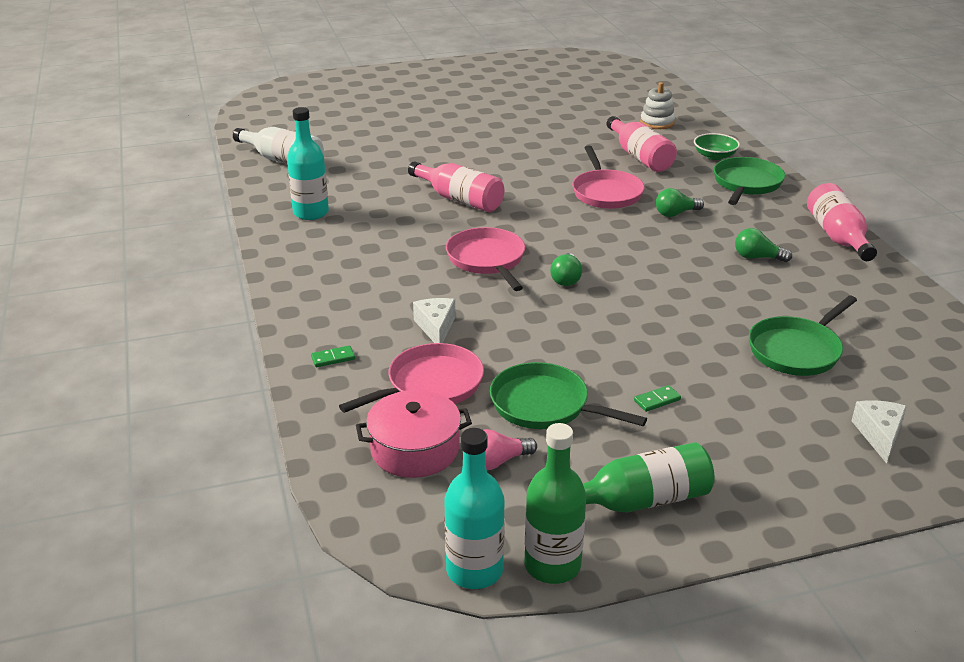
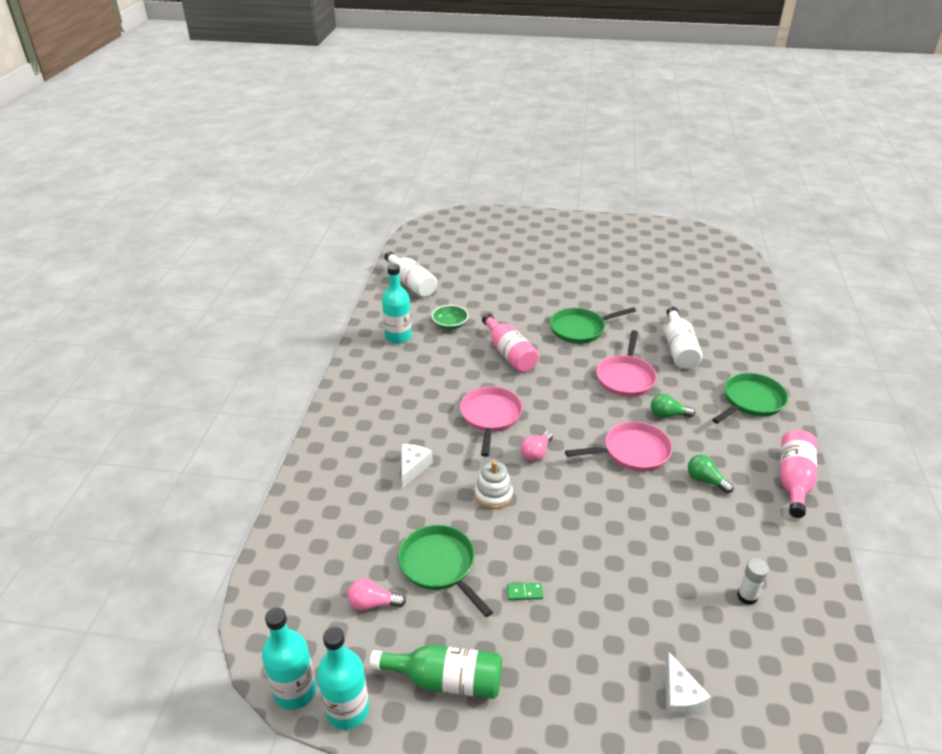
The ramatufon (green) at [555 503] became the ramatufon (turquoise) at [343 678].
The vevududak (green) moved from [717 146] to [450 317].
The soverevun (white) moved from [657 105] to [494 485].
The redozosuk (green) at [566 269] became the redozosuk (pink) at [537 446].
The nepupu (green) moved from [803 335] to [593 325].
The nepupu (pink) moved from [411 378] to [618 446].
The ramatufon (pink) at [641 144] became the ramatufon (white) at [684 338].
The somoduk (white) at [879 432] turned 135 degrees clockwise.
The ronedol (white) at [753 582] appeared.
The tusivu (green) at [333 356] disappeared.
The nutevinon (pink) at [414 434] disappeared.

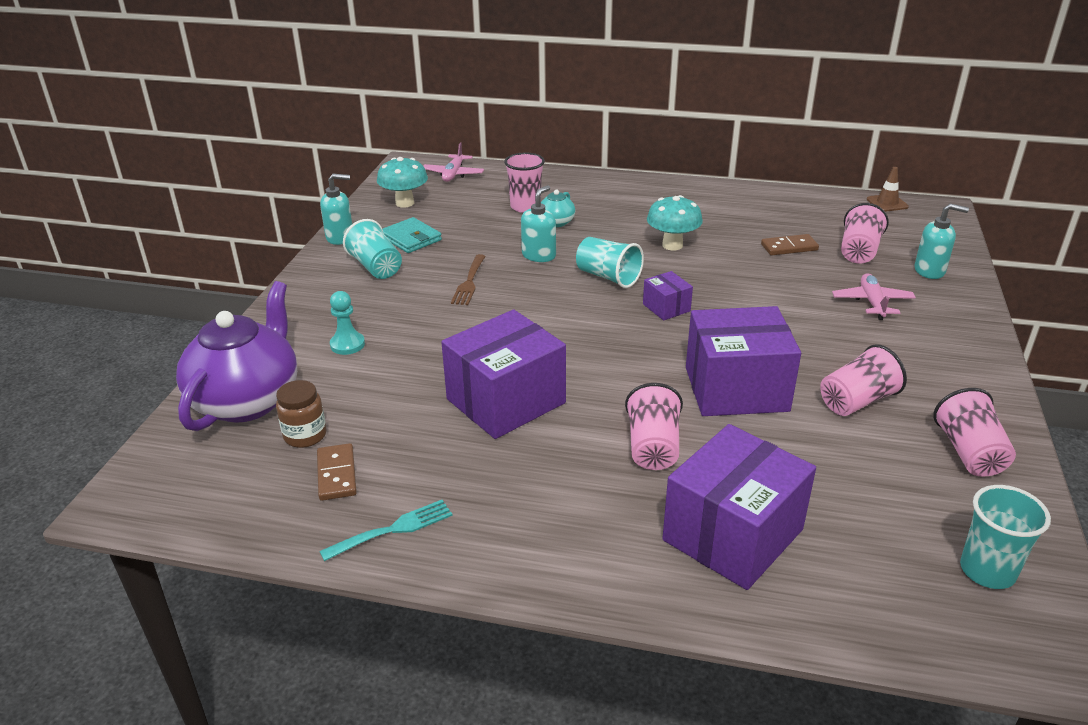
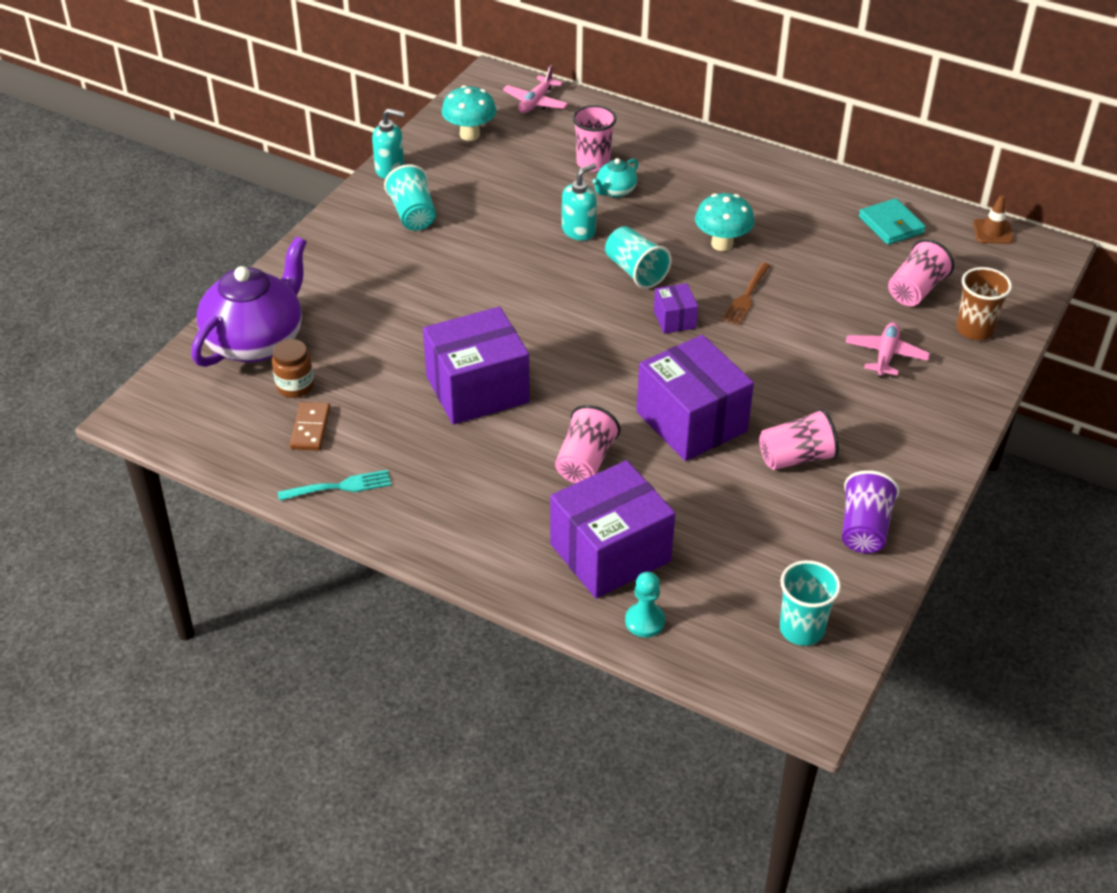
The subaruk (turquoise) moved from [347 323] to [645 604].
The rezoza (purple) at [743 361] turned 45 degrees clockwise.
The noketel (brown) moved from [468 279] to [746 294].
The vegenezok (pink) at [974 432] became the vegenezok (purple) at [870 511].
The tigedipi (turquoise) moved from [412 235] to [892 221].
The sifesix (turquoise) at [942 241] was replaced by the vegenezok (brown) at [984 303].
The tusivu (brown) at [790 244] disappeared.

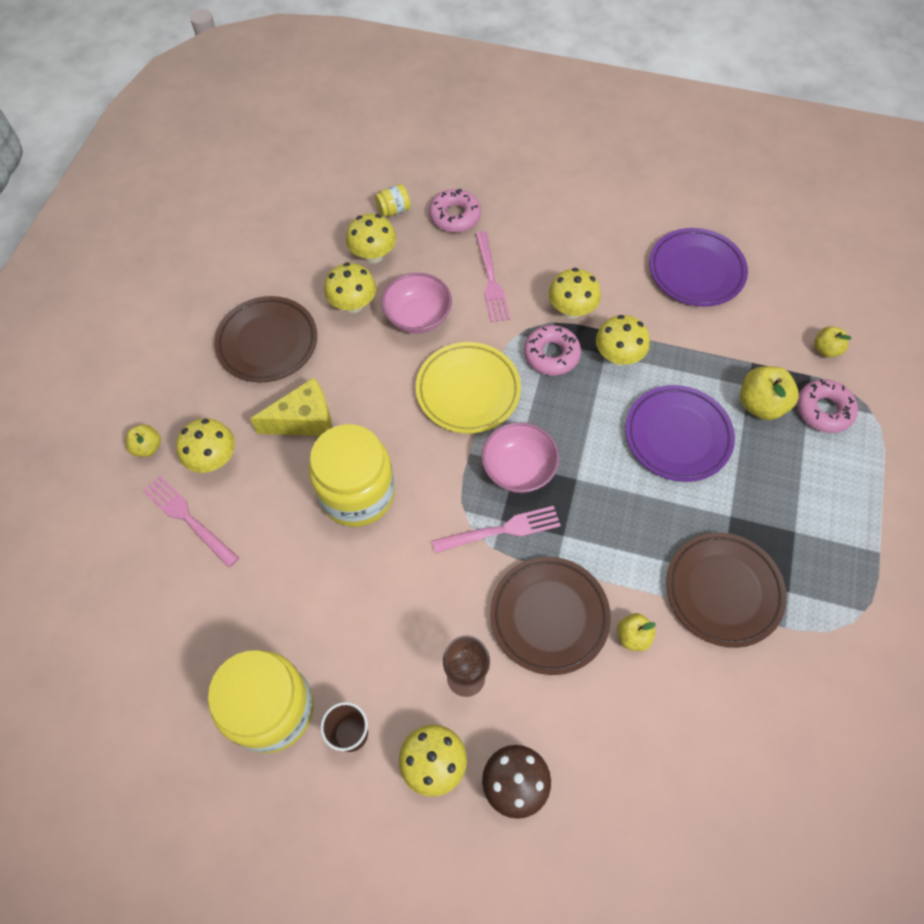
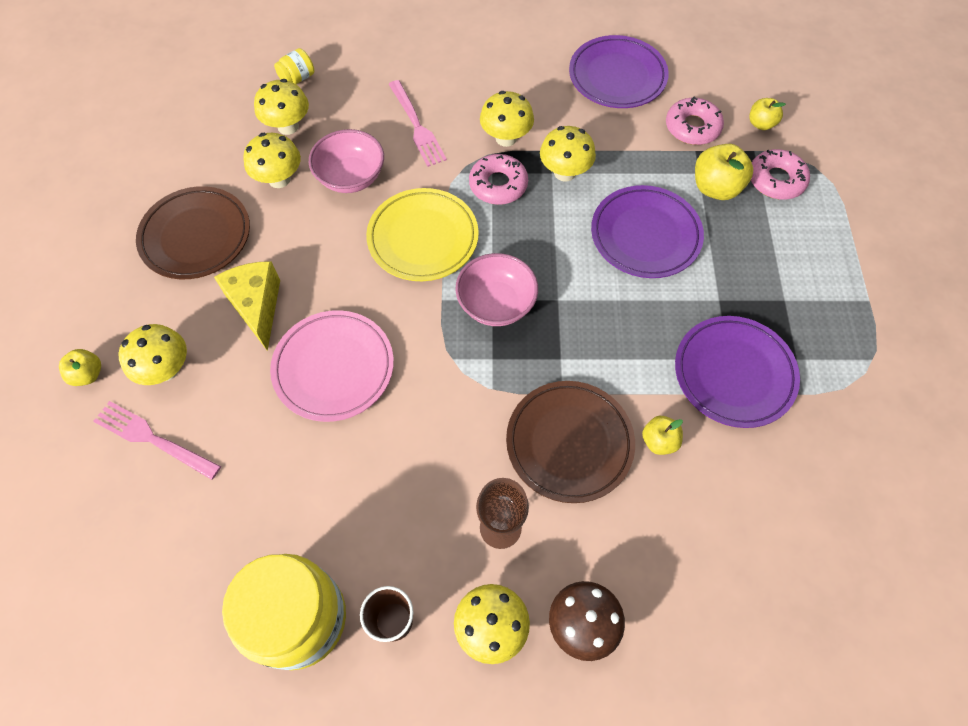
The somoduk (yellow) at [291 406] turned 75 degrees counterclockwise.
The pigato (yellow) at [352 475] was replaced by the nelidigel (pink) at [332 366].
The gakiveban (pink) moved from [455 210] to [695 121].
The nelidigel (brown) at [726 590] became the nelidigel (purple) at [737 372].
The noketel (pink) at [496 529] disappeared.

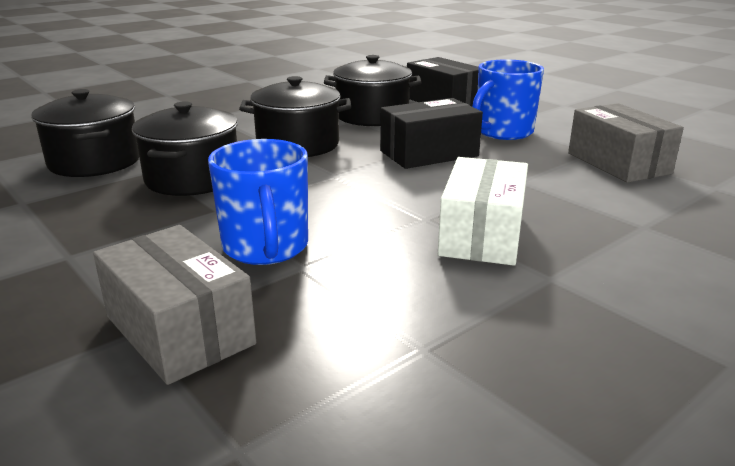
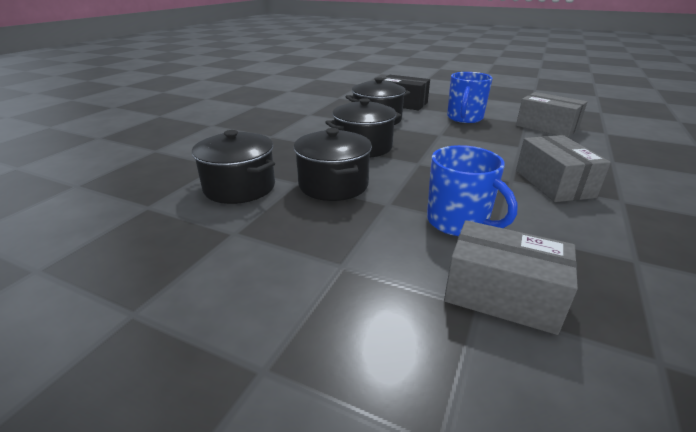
The rezoza (white) at [483 211] became the rezoza (grey) at [563 168].
The rezoza (black) at [431 133] disappeared.

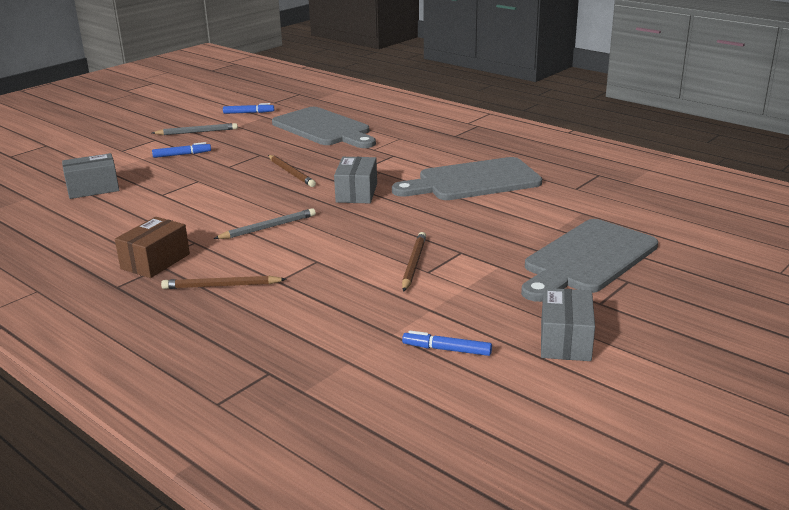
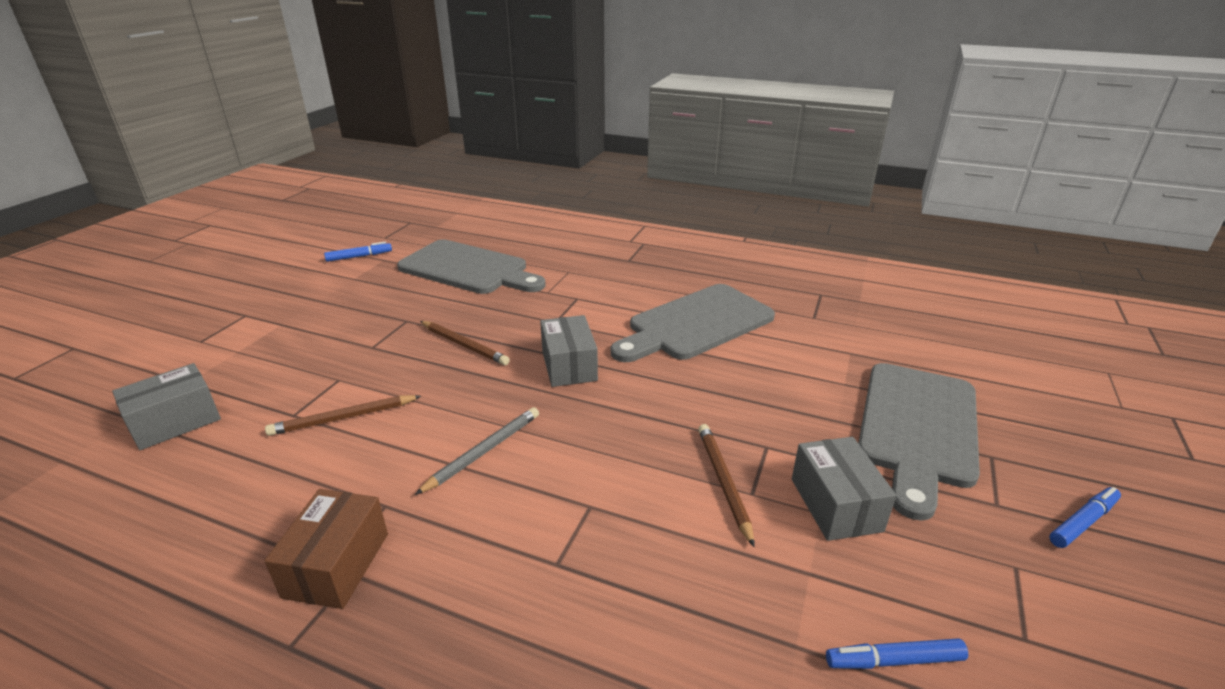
The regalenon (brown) moved from [224 282] to [343 415].
The rezoza (grey) moved from [568 324] to [844 489].
The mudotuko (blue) moved from [181 150] to [1085 517].
The regalenon (grey) at [195 129] disappeared.

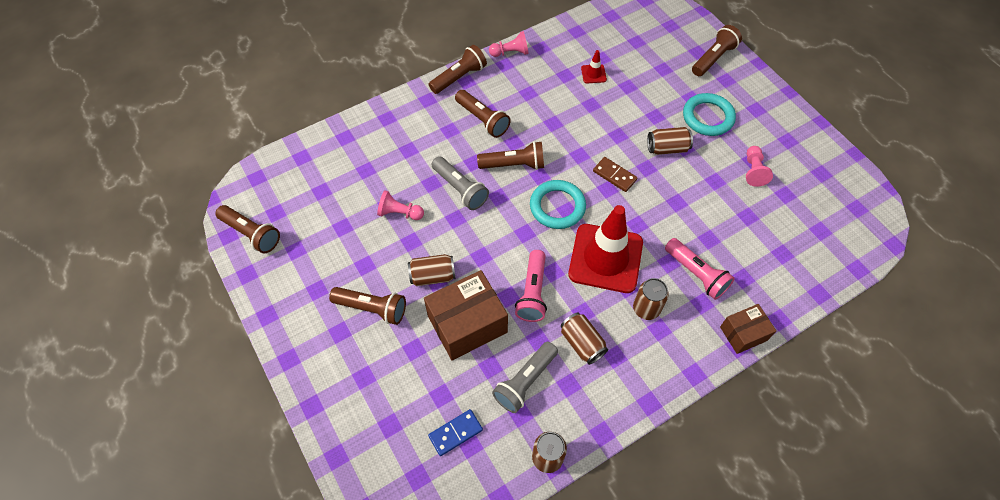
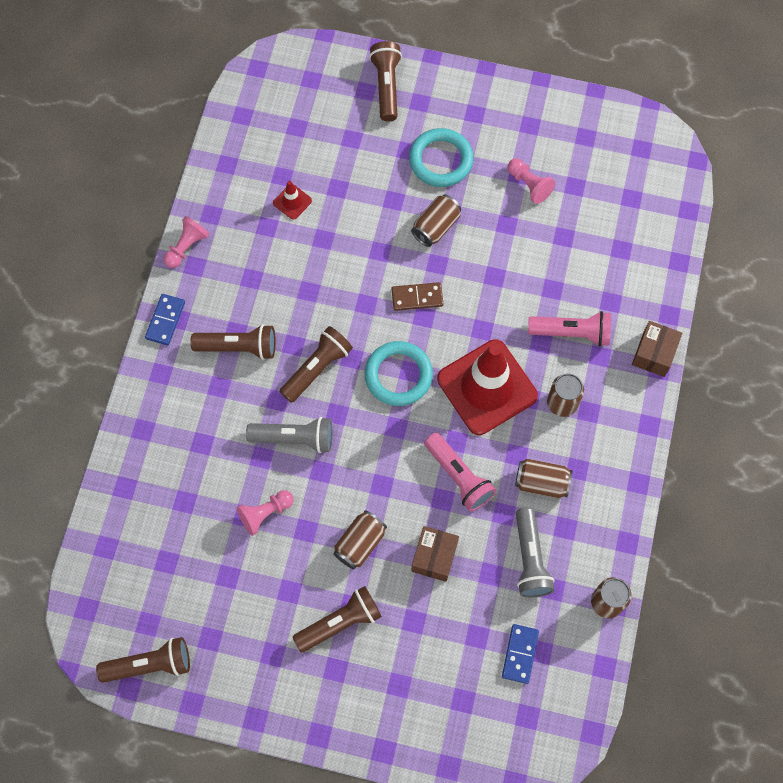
The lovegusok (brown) at [458 69] was replaced by the tusivu (blue) at [165 319].
The rezoza (brown) at [466 315] changed to 0.58 times the size.

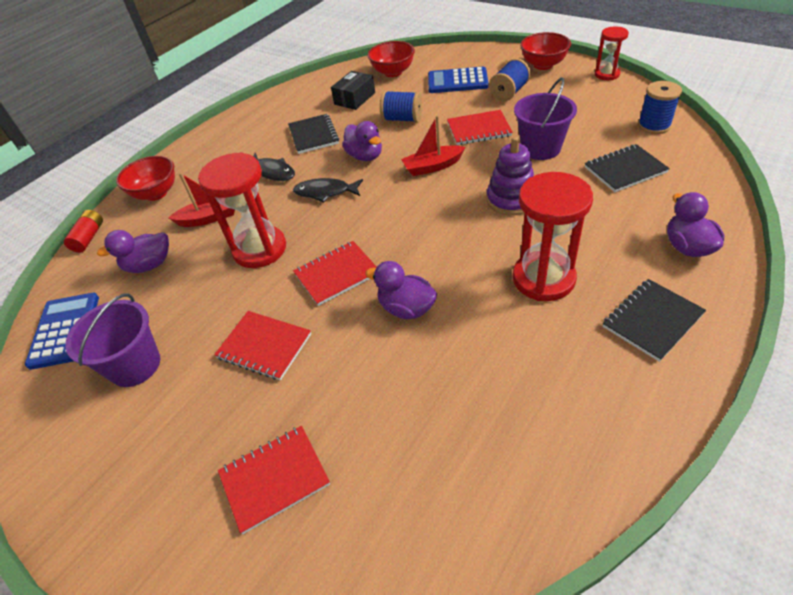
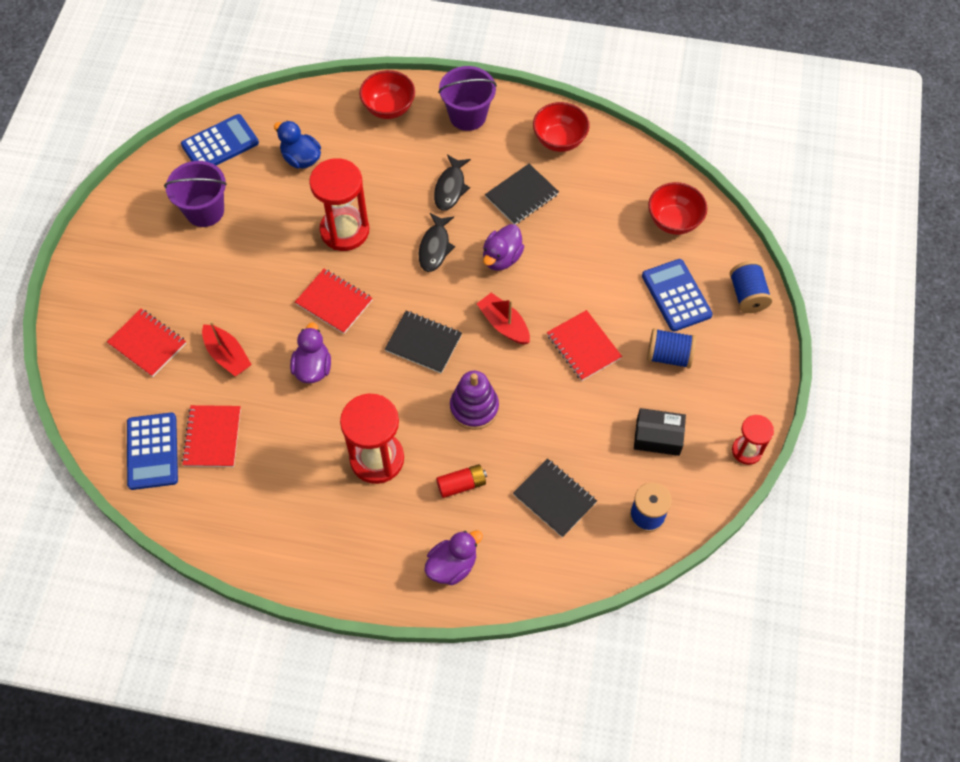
The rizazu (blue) at [152 451] appeared.
The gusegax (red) moved from [262 345] to [211 436].
The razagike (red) moved from [201 200] to [227 348].
The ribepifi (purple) at [133 251] became the ribepifi (blue) at [297 145].
The gusegax (black) moved from [654 320] to [423 342].
The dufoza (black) at [328 190] turned 150 degrees counterclockwise.
The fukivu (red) moved from [83 231] to [461 481].
The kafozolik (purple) moved from [545 118] to [467 98].
The vevududak (red) moved from [545 51] to [561 127].
The rezoza (black) moved from [353 90] to [660 432].
The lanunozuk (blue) moved from [401 107] to [751 287].

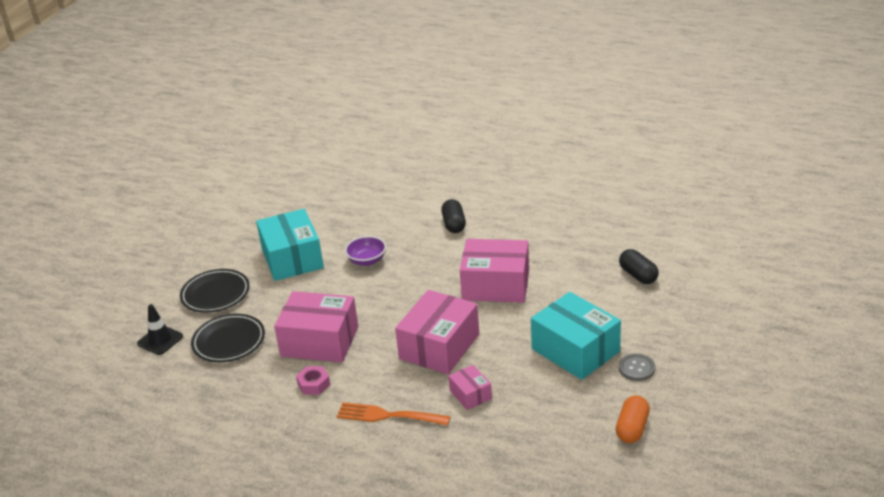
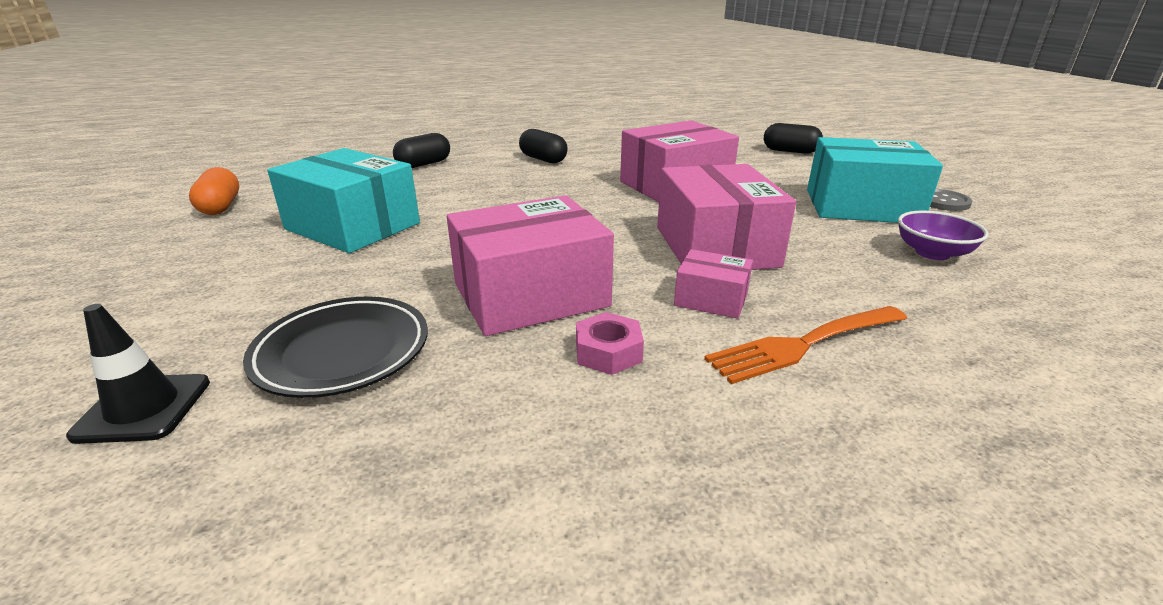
The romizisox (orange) moved from [633 419] to [214 191].
The romizisox (black) at [421 150] appeared.
The rezoza (pink) moved from [470 387] to [713 284].
The vevududak (purple) moved from [365 251] to [943 235].
The nelidigel (black) at [215 291] disappeared.

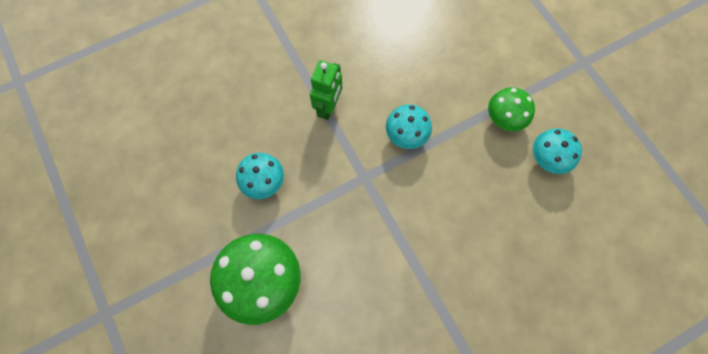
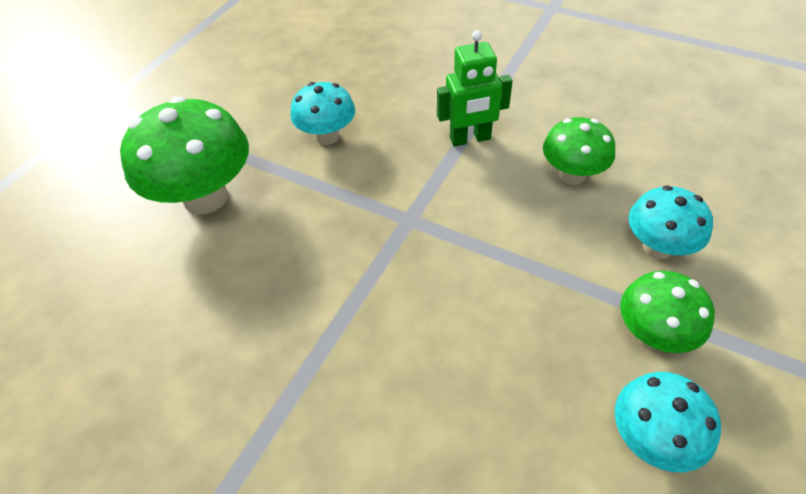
The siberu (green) at [579 151] appeared.
The siberu (turquoise) moved from [409 126] to [671 222].

